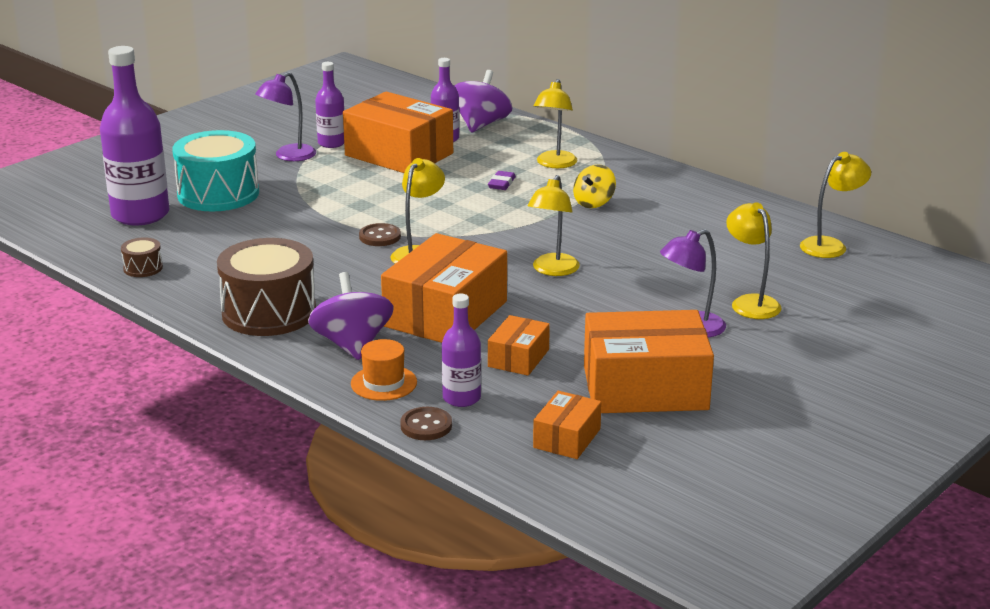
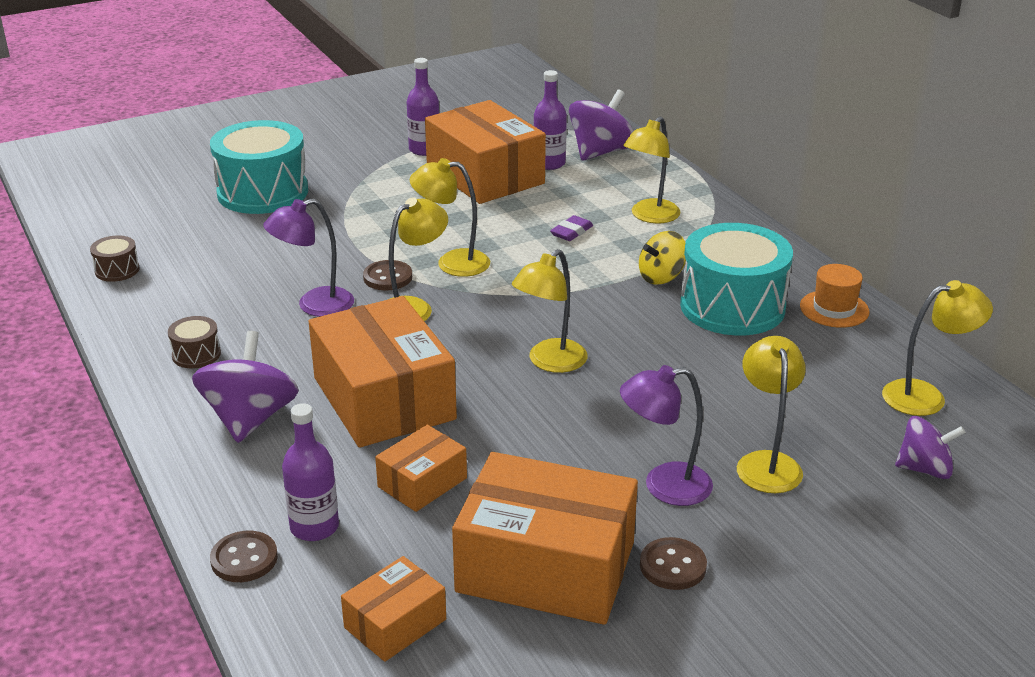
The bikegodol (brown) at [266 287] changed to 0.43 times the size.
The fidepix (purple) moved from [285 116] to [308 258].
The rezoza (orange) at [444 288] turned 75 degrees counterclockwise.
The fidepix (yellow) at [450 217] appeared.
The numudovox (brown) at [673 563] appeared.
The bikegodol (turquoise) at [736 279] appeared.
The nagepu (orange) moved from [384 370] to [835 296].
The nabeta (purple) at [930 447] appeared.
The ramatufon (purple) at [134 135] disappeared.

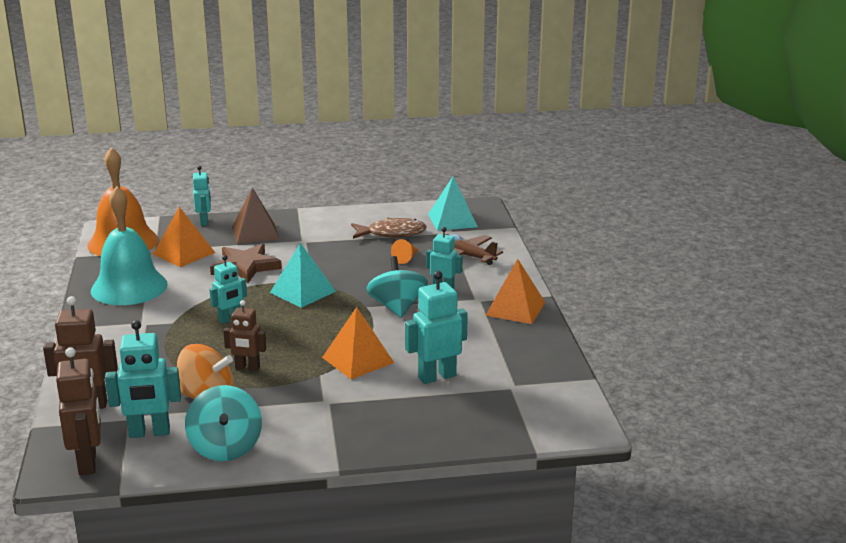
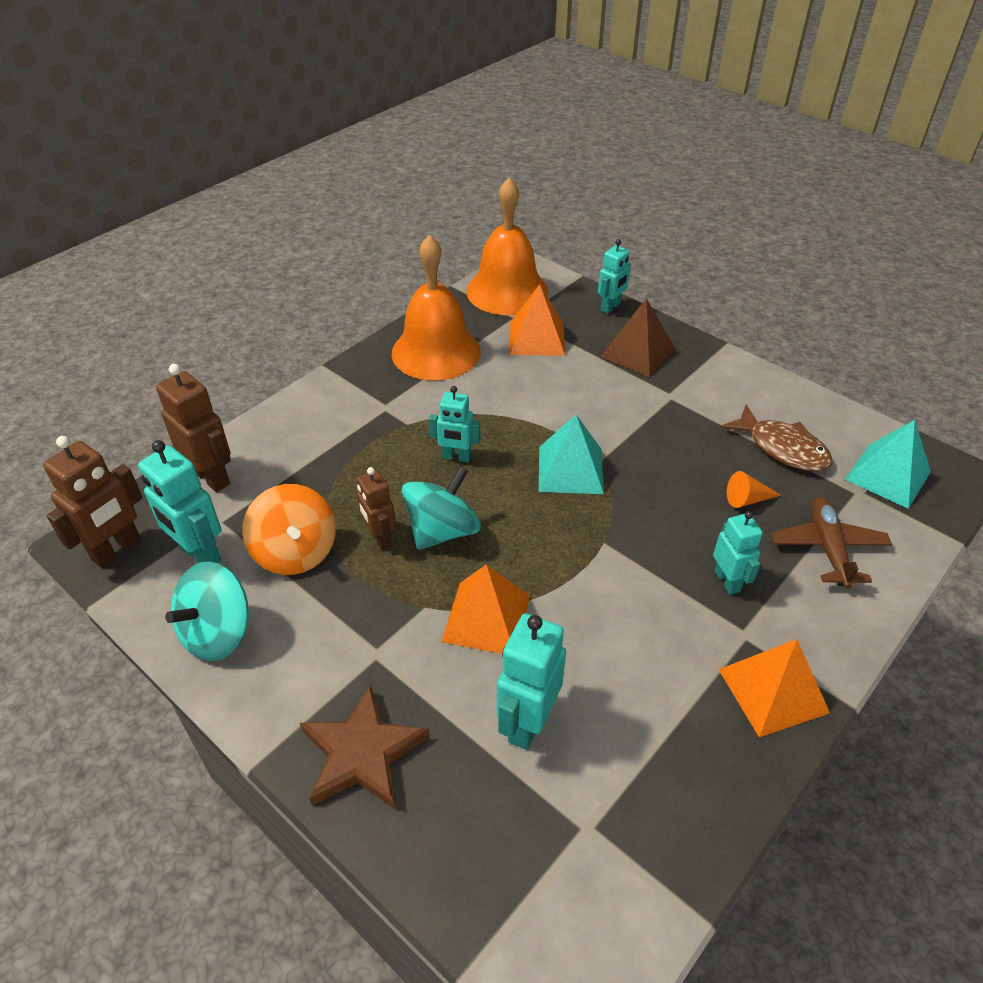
The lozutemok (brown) moved from [246 263] to [365 747].
The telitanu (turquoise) at [129 245] became the telitanu (orange) at [436 308].
The nabeta (turquoise) moved from [397 287] to [441 508].
The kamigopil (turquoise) at [436 327] turned 90 degrees counterclockwise.

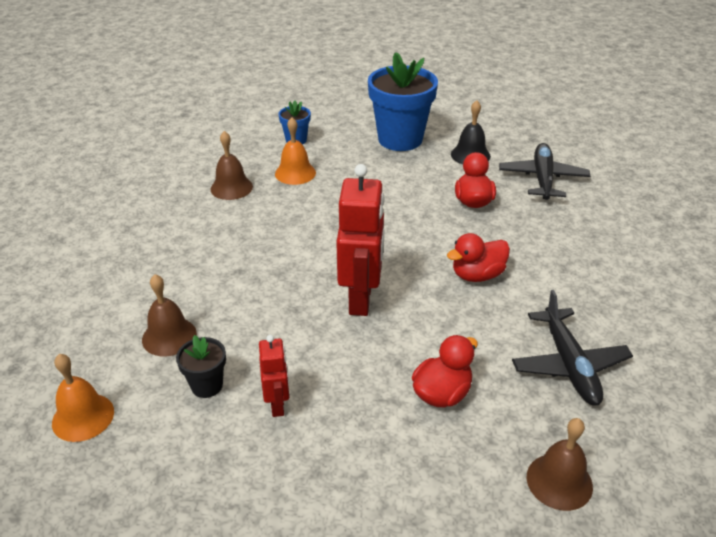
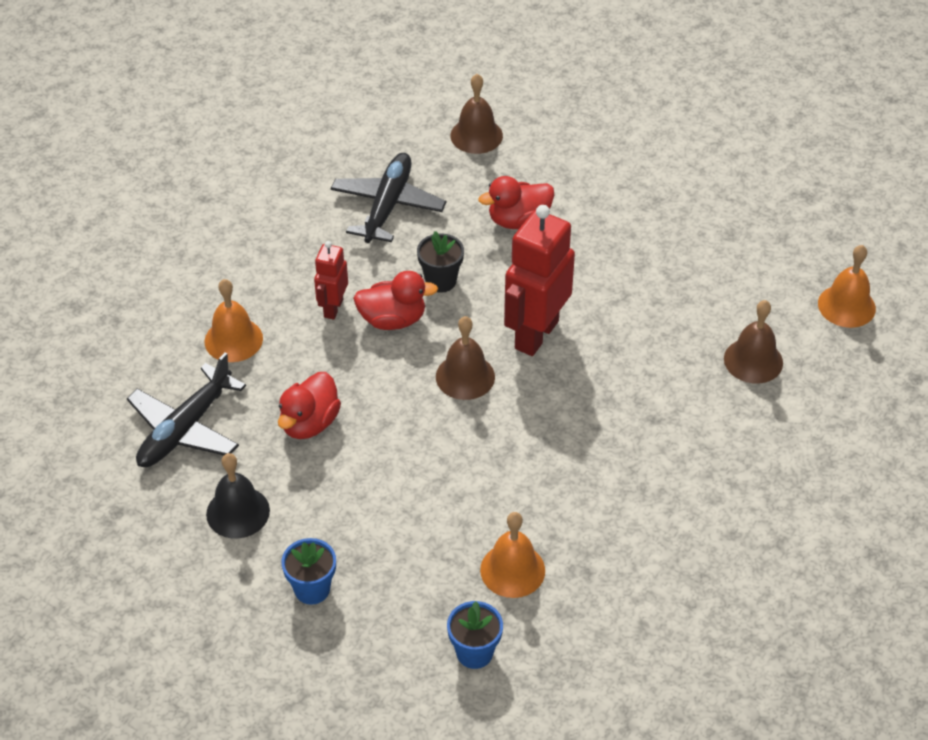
The telitanu (orange) at [233 320] appeared.
The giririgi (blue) at [403 101] changed to 0.47 times the size.
The kamigopil (red) moved from [274 376] to [331 280].
The giririgi (black) moved from [201 366] to [440 261].
The telitanu (brown) moved from [231 165] to [465 358].

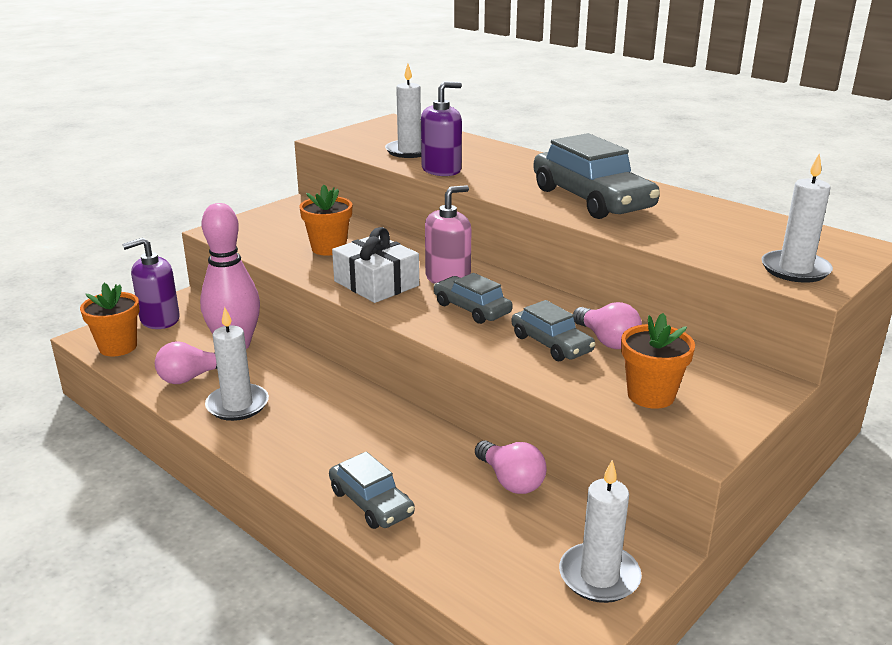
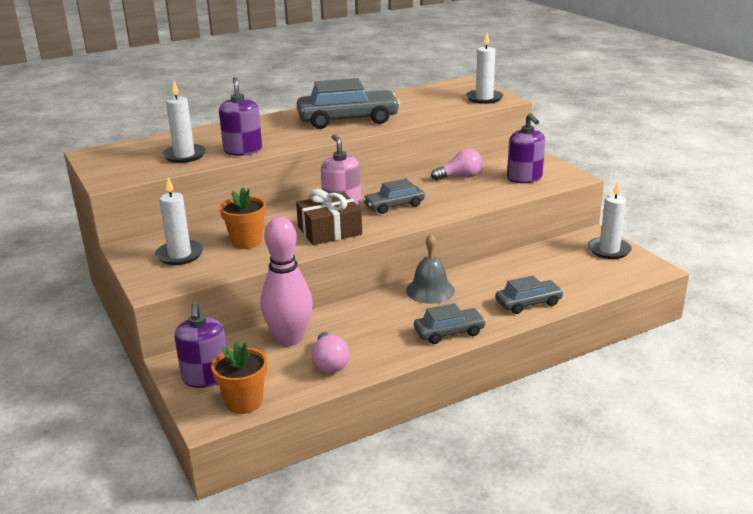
The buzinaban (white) moved from [237 364] to [179 221].
The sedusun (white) at [375 265] became the sedusun (brown) at [329 217].
The telitanu (grey) at [430 269] appeared.
The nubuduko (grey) moved from [553 330] to [450 323].
The giririgi (orange) at [658 361] was replaced by the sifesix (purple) at [526 148].
The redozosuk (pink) at [511 467] disappeared.

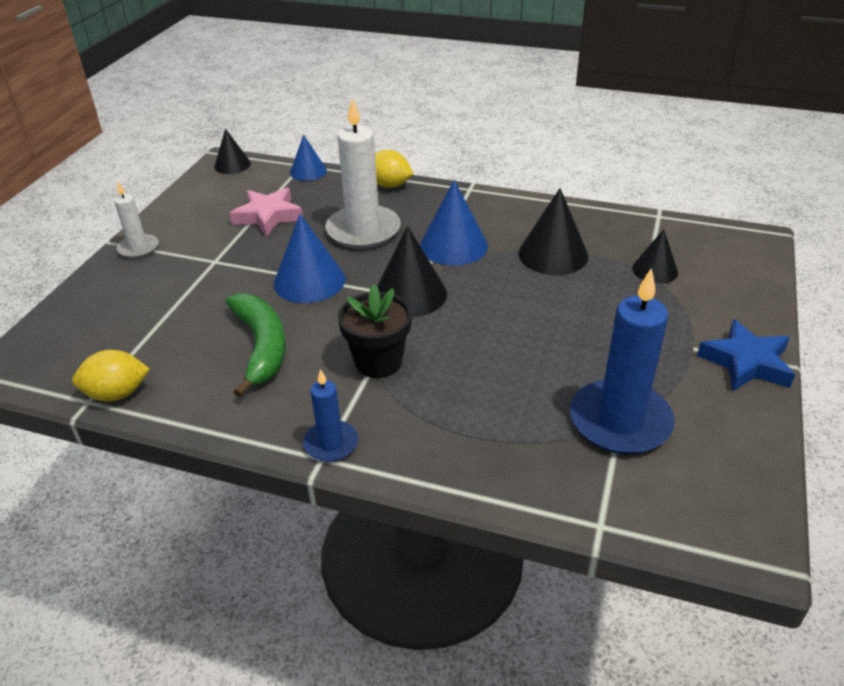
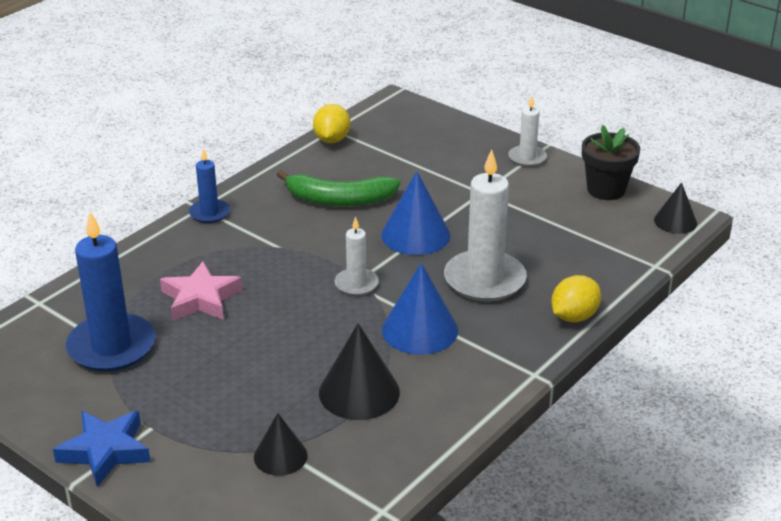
The lozutemok (pink) moved from [266 212] to [201 291].
The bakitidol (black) at [412 271] was replaced by the buzinaban (white) at [357 256].
The giririgi (black) moved from [375 331] to [611 162].
The bakitidol (blue) at [308 158] disappeared.

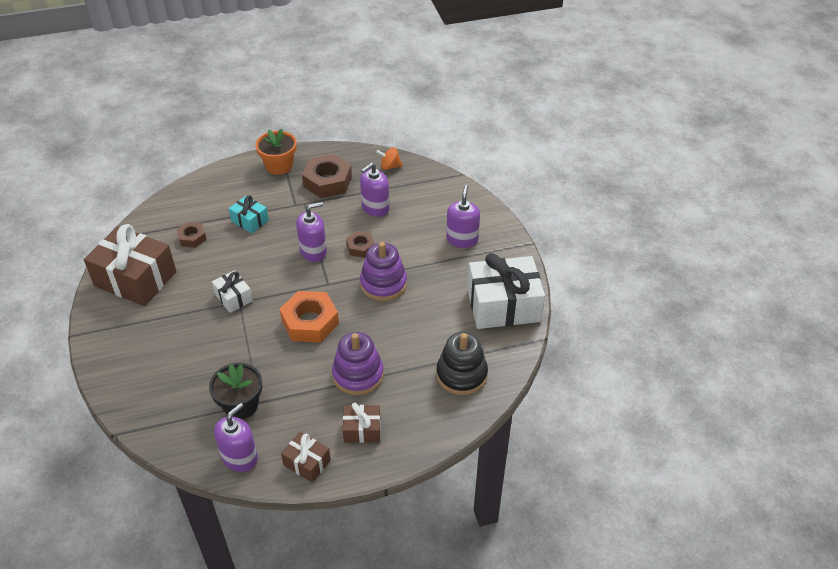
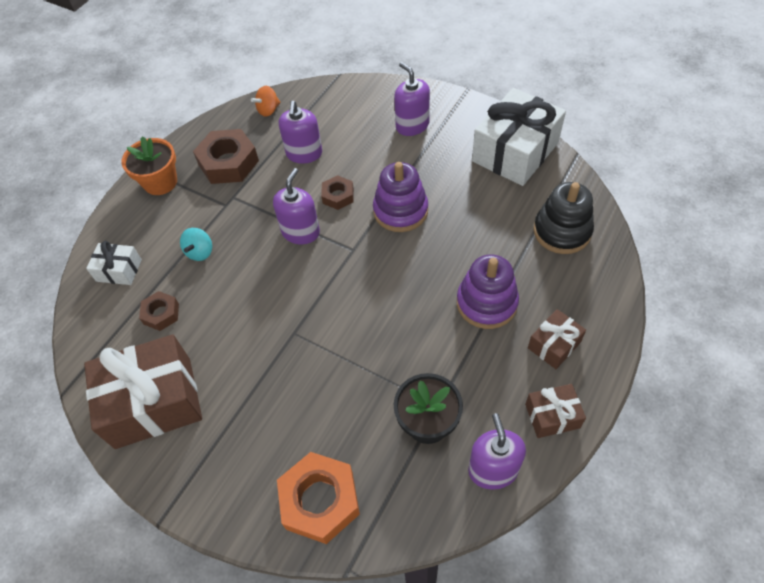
The sedusun (white) moved from [232 291] to [114 263].
The sedusun (turquoise) at [249 214] was replaced by the nabeta (turquoise) at [196 244].
The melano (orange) moved from [309 317] to [318 498].

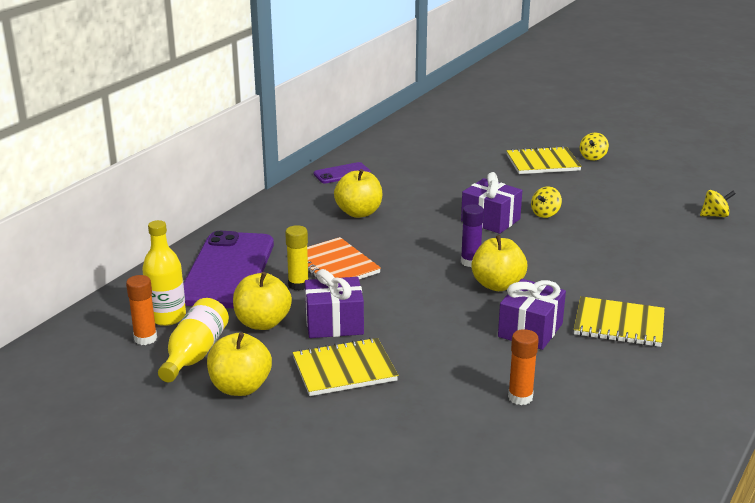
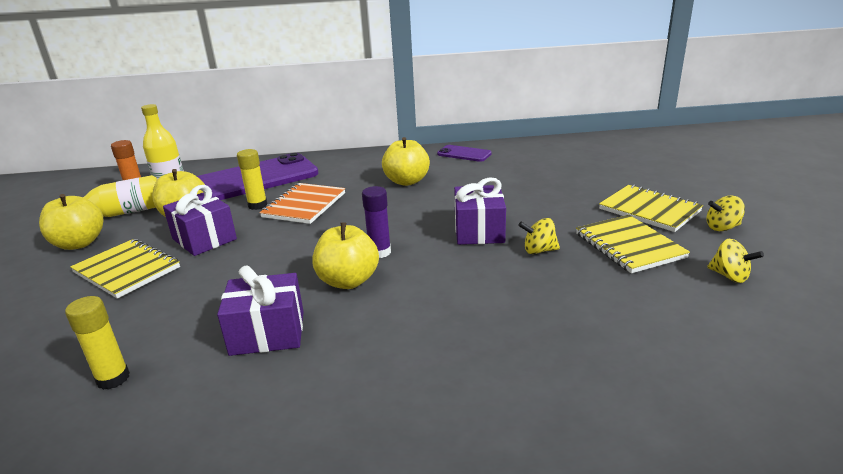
The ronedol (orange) at [523 367] became the ronedol (yellow) at [97 343].
The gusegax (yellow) moved from [619 321] to [633 244].
The nabeta (yellow) moved from [718 203] to [735 261].

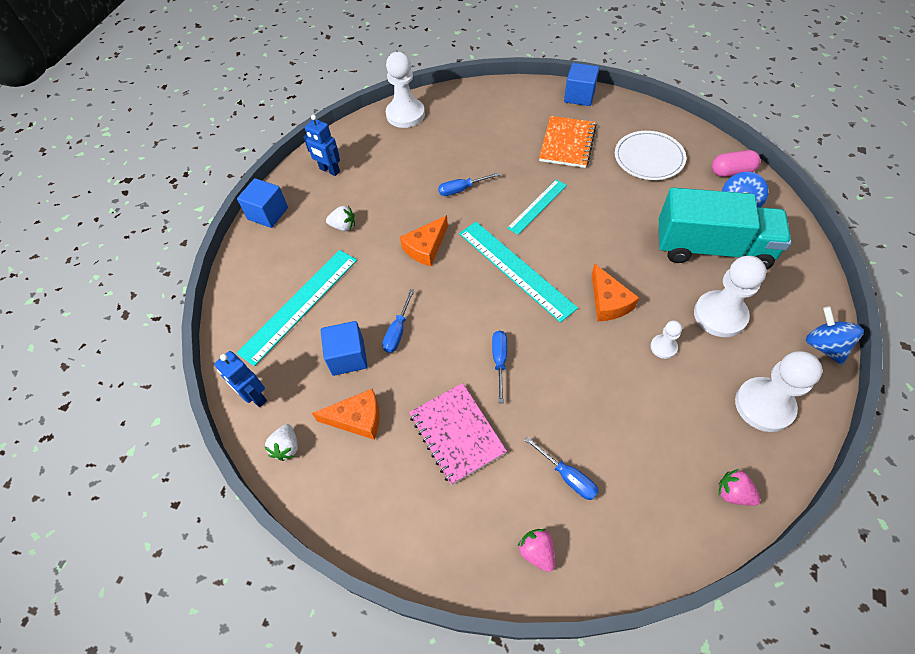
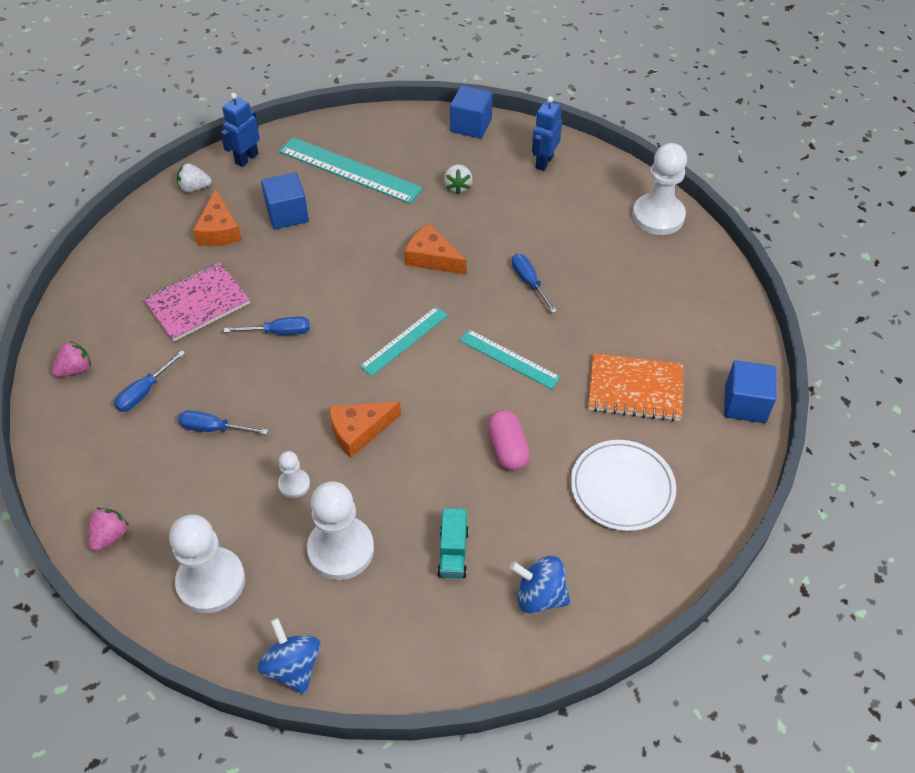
The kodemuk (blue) moved from [398 321] to [223 422].
The nabeta (blue) at [835 335] turned 90 degrees counterclockwise.
The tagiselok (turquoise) at [518 272] changed to 0.60 times the size.
The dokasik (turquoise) at [725 228] changed to 0.41 times the size.
The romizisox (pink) moved from [736 163] to [508 440].

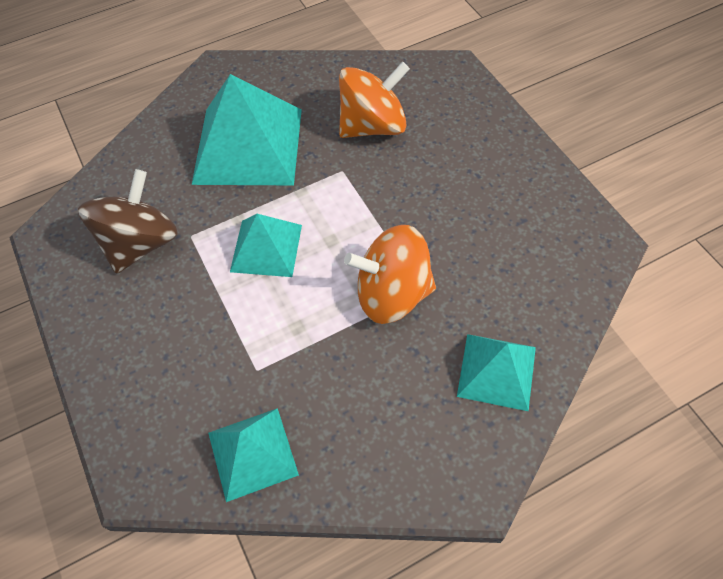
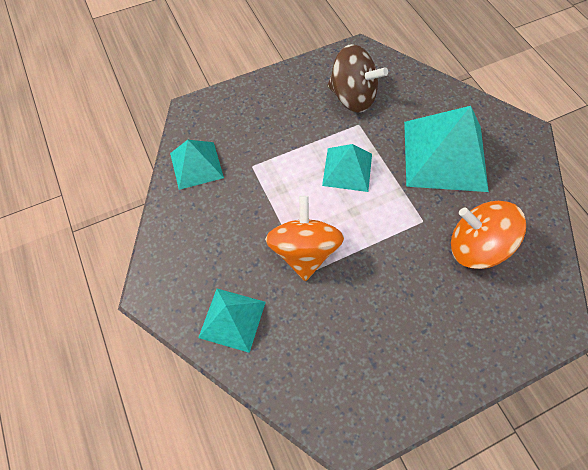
The nabeta (orange) at [374 100] turned 135 degrees clockwise.

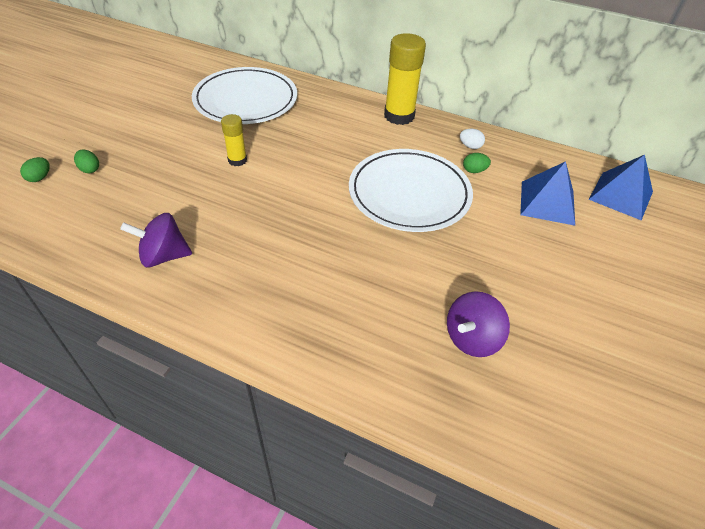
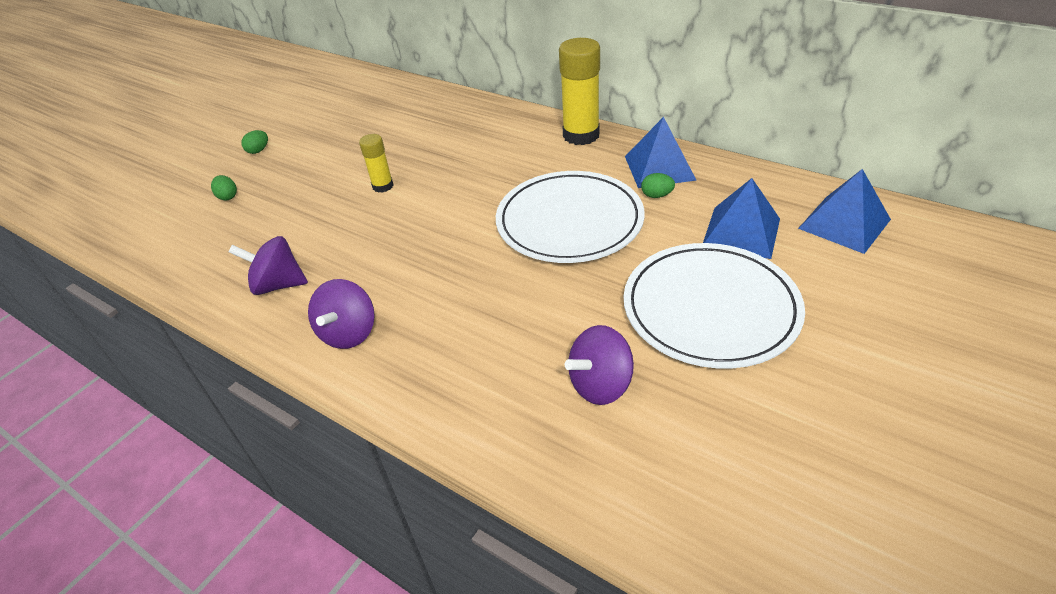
The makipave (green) moved from [35 169] to [254 142].
The nabeta (purple) at [341 314] appeared.
The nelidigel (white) moved from [244 95] to [714 305].
The makipave (white) at [472 139] was replaced by the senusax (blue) at [660 152].

